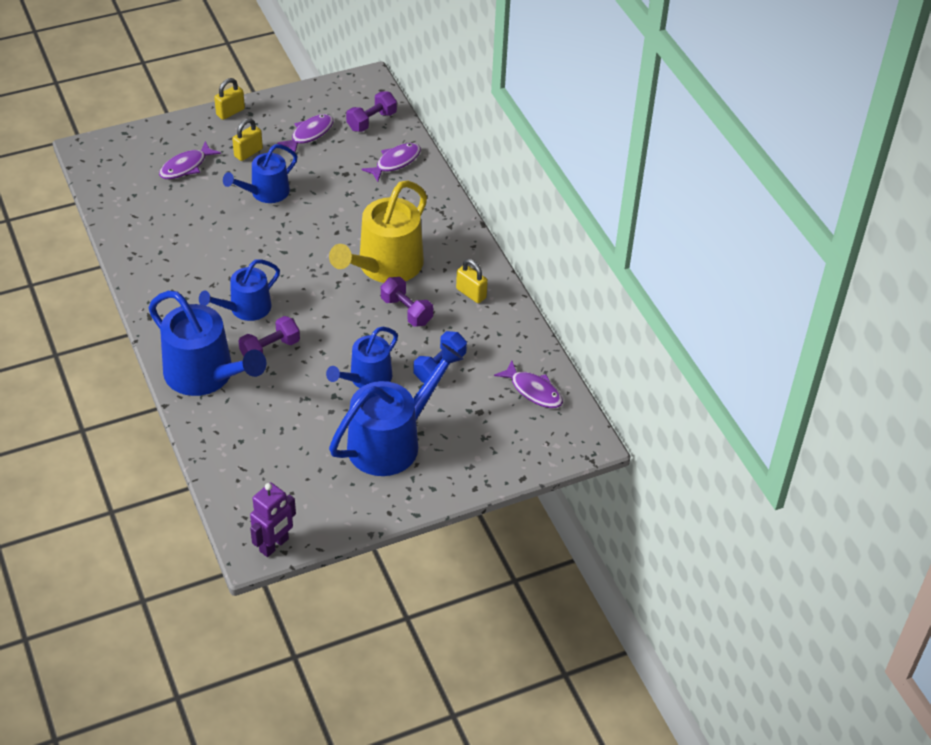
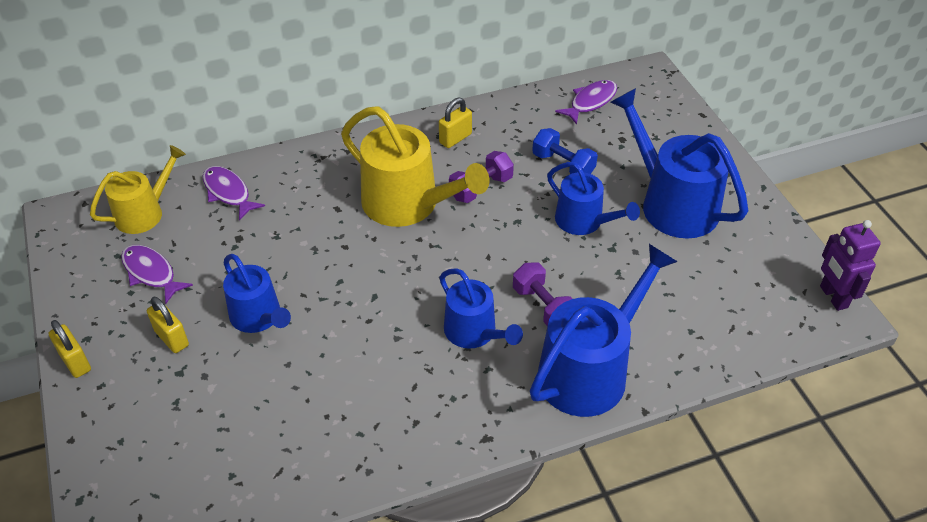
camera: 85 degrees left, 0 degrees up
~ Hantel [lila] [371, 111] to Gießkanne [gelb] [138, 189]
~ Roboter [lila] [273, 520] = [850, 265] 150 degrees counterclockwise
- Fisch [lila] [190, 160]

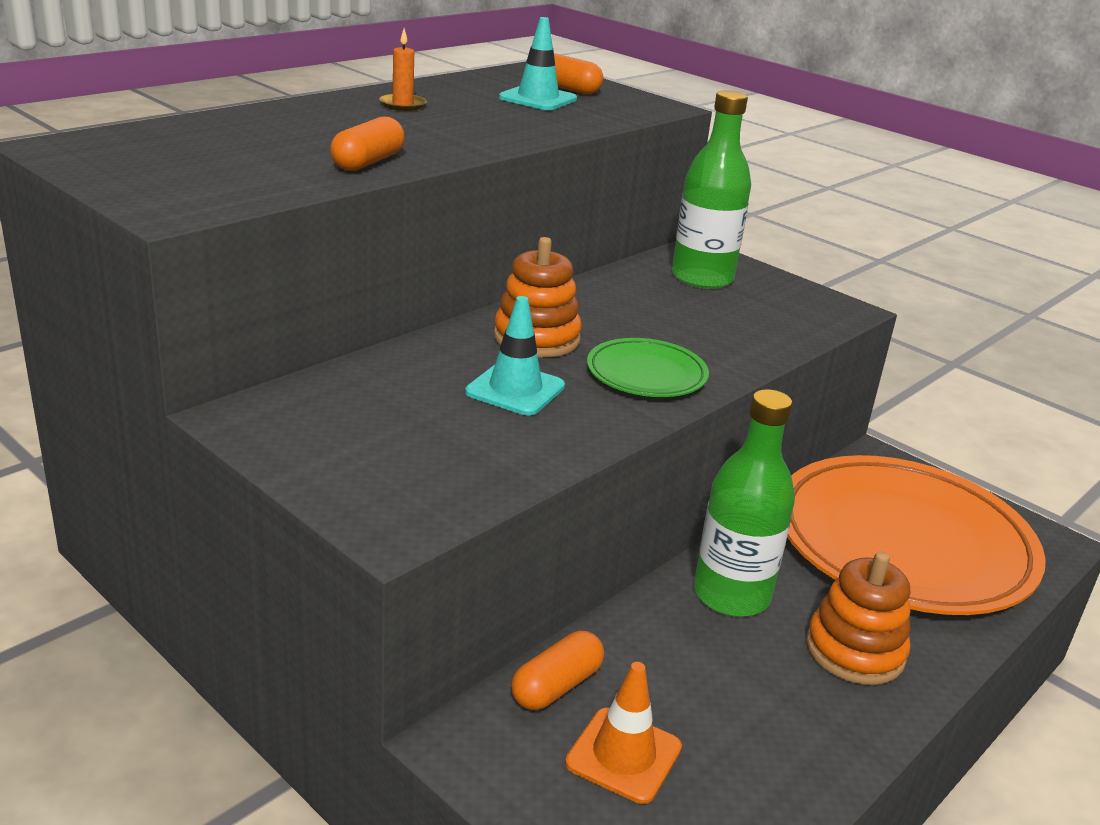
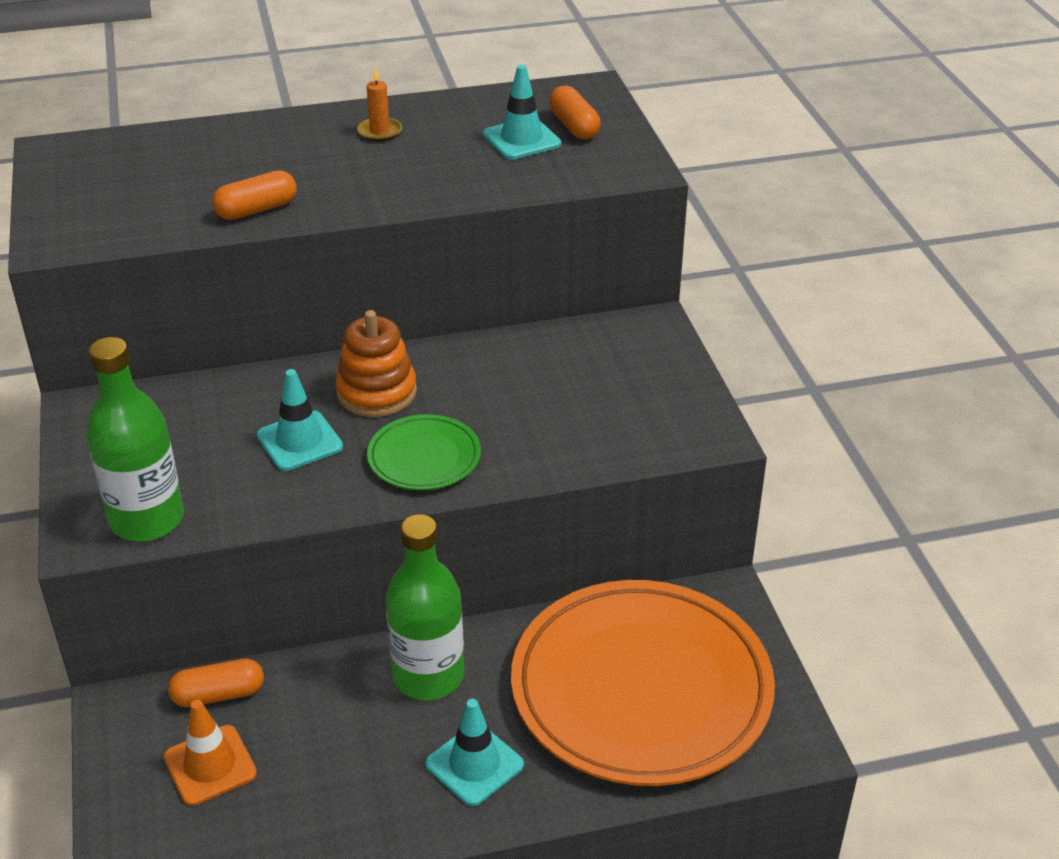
camera: 35 degrees right, 10 degrees up
~ Flasche [grün] [711, 189] to [135, 439]
~ Stapelspielzeug [orange] [858, 618] to Leitkegel [türkis] [474, 752]

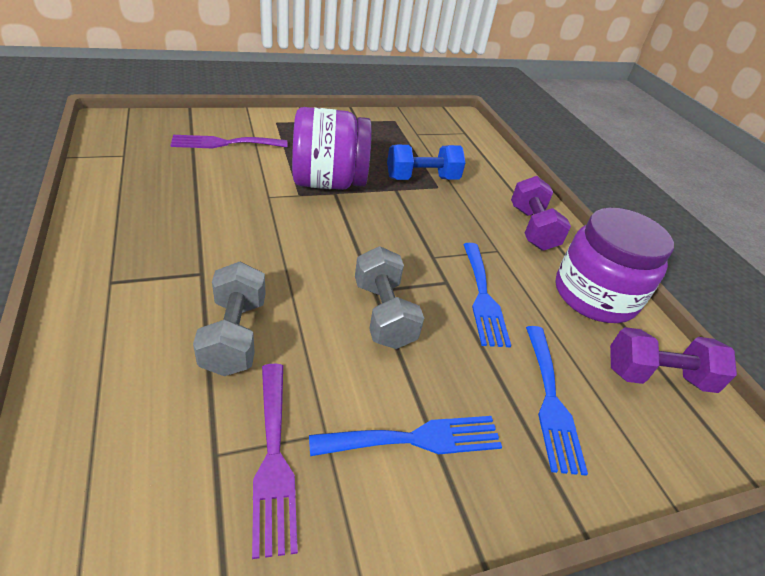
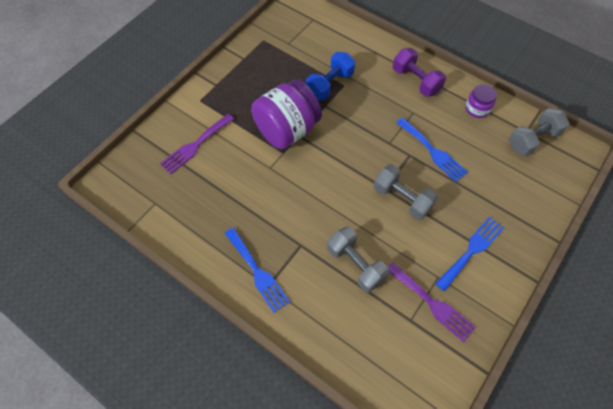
camera: 30 degrees left, 20 degrees up
~ Gabel [blau] [557, 401] to [257, 270]
~ Einmachglas [lila] [614, 265] = [481, 101] x0.49
~ Hantel [lila] [673, 360] to Hantel [grau] [539, 131]

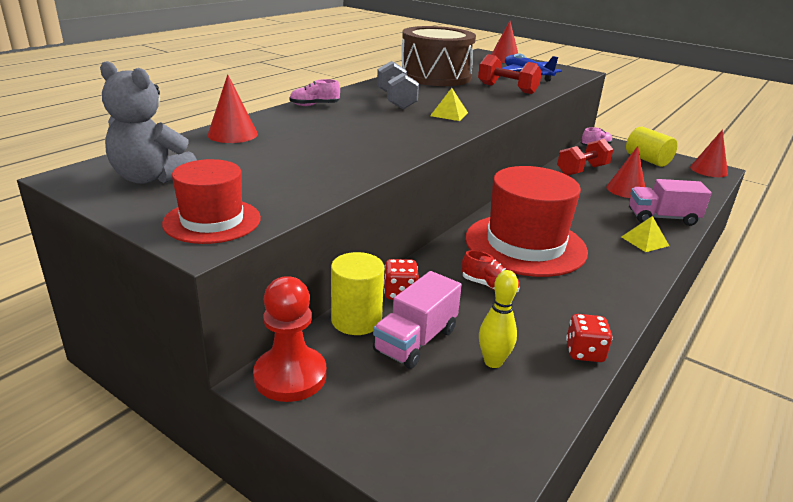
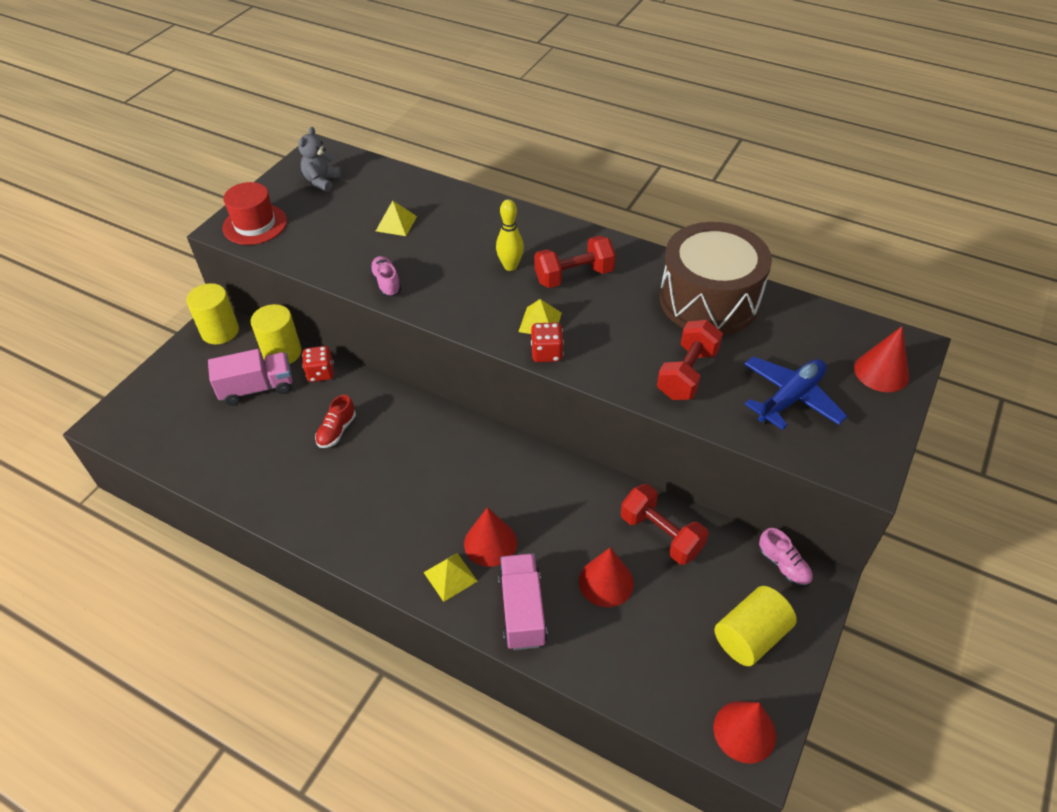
camera: 85 degrees right, 20 degrees up
~ Bauer [rot] [290, 339] to Vollzylinder [gelb] [212, 313]
~ Lastwagen [rosa] [417, 320] = [250, 377] 135 degrees clockwise
~ Teddybär [grau] [148, 122] = [320, 159] x0.66
~ Schuh [rosa] [314, 92] to [385, 276]
+ Pyramide [gelb] [396, 218]
~ Kegel [rot] [232, 108] to [490, 537]
~ Bowlingkegel [gelb] [498, 319] to [510, 235]
~ Spielwürfel [rot] [589, 338] to [547, 342]
~ Hantel [grau] [398, 85] to Hantel [rot] [575, 262]
- Hut [rot] [526, 221]

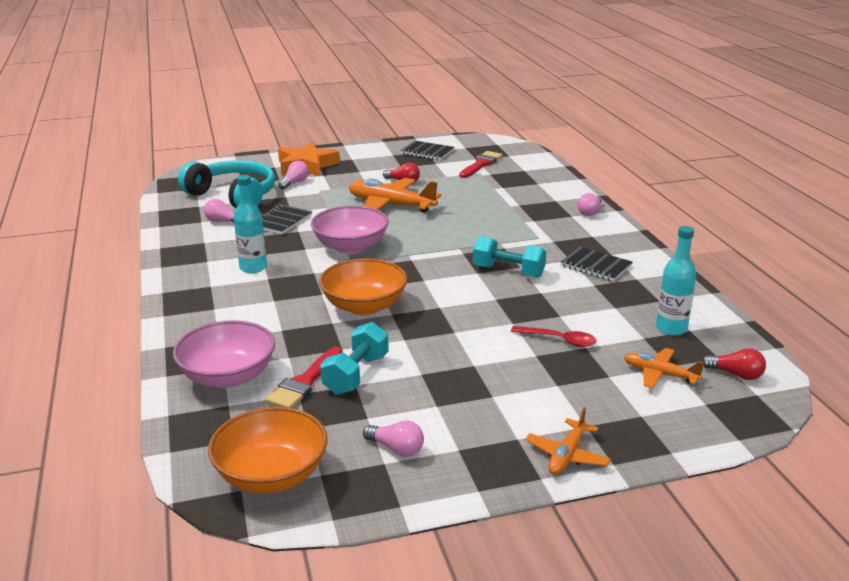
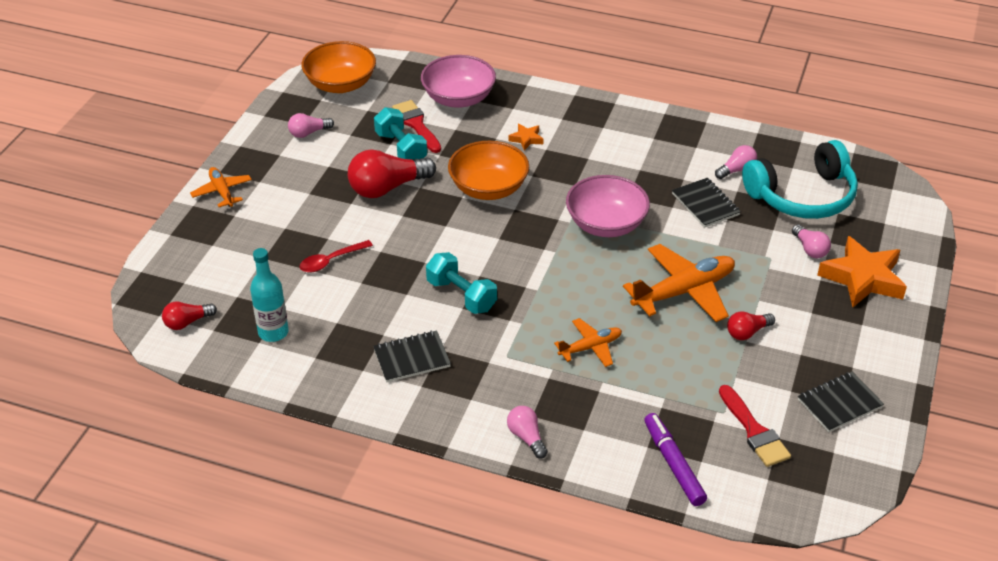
camera: 125 degrees right, 15 degrees up
+ Glühbirne [rot] [392, 174]
~ Hantel [türkis] [510, 257] = [461, 283] 75 degrees clockwise
+ Stern [orange] [526, 137]
~ Flugzeug [orange] [664, 368] to [588, 342]
+ Filzstift [lila] [675, 459]
- Flasche [türkis] [250, 224]

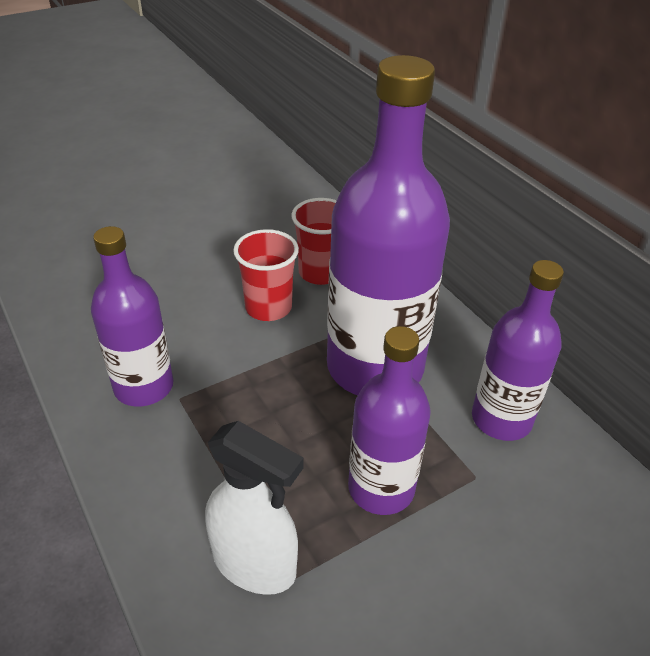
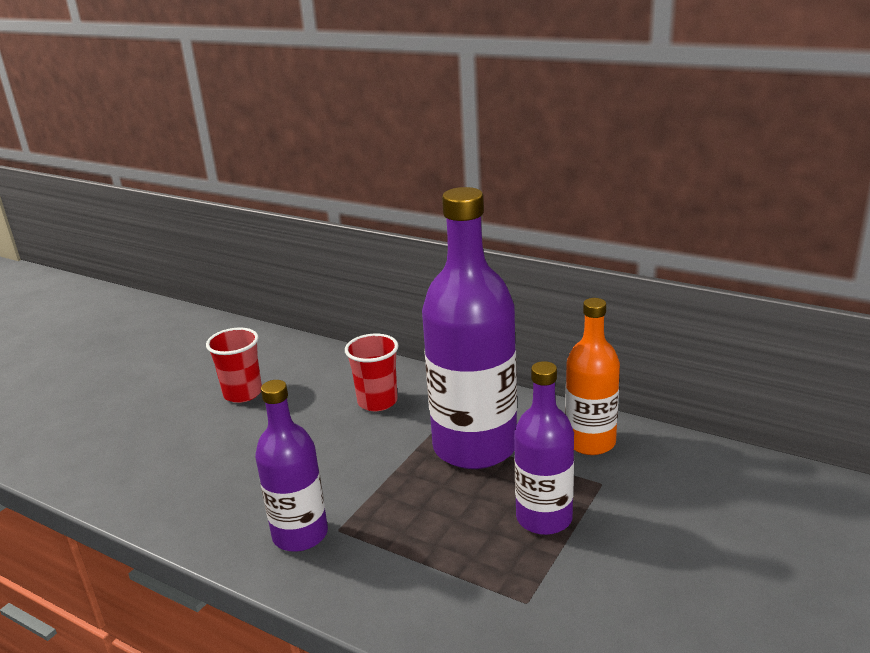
camera: 25 degrees left, 15 degrees down
~ Becher [rot] [266, 275] to [234, 365]
~ Flasche [lila] [518, 350] to Flasche [orange] [592, 376]
- Sprühflasche [weiß] [254, 508]

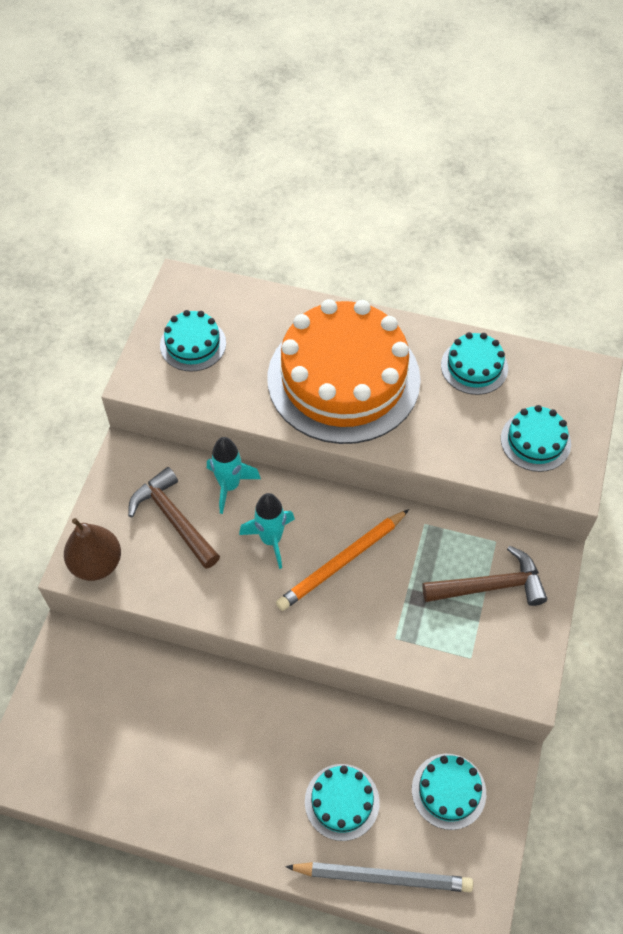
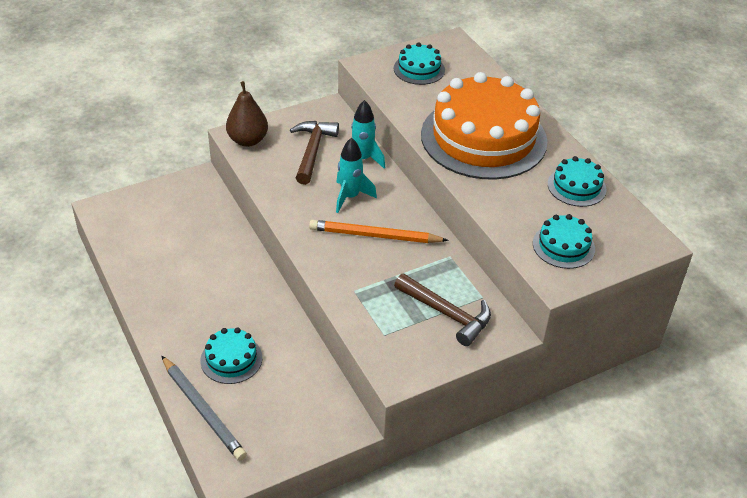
camera: 45 degrees right, 15 degrees down
- Kuchen [türkis] [449, 792]

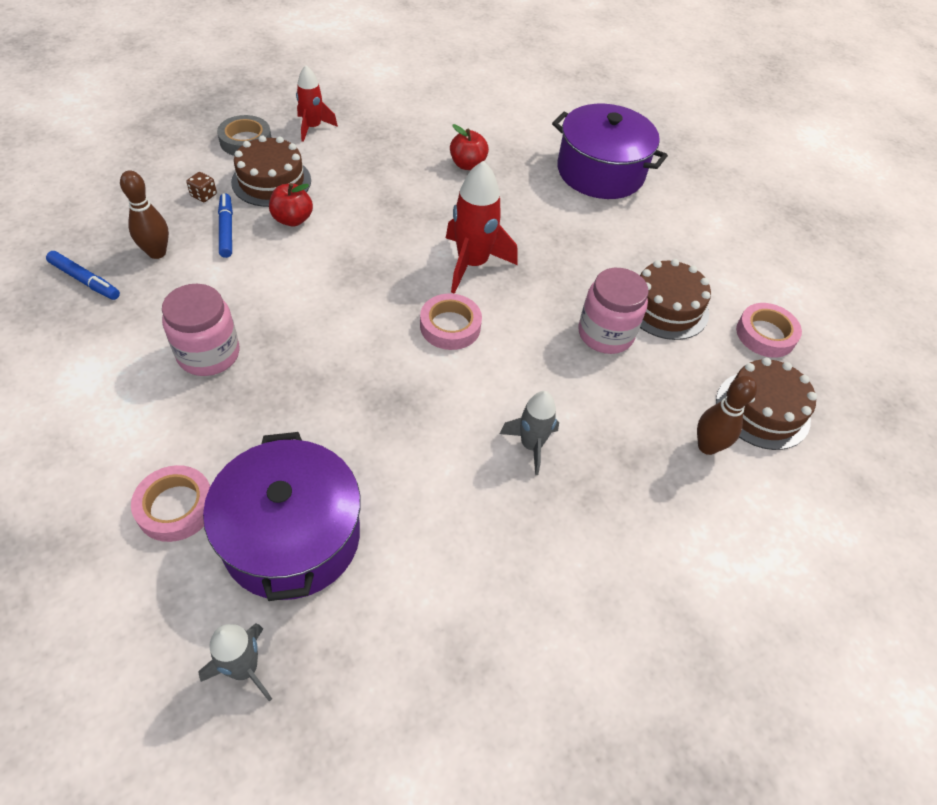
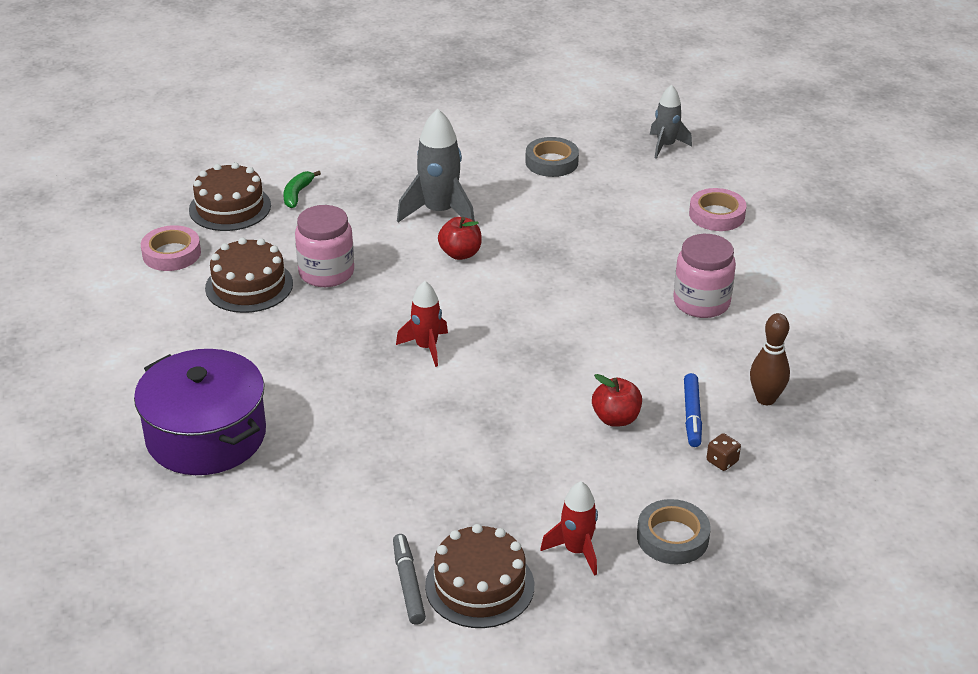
camera: 160 degrees left, 15 degrees down
~ Bowlingkegel [braun] [727, 415] to Banane [grün] [302, 189]
+ Filzstift [grau] [409, 579]
~ Rakete [rot] [482, 227] = [422, 324] x0.62
~ Rakete [grau] [529, 433] = [436, 165] x1.60
~ Kuchen [braun] [271, 171] to [479, 576]
~ Apfel [rot] [469, 147] to [460, 238]
+ Klebeband [grau] [552, 157]
- Filzstift [blau] [83, 275]
- Kochtopf [lila] [282, 516]
- Klebeband [rosa] [451, 322]

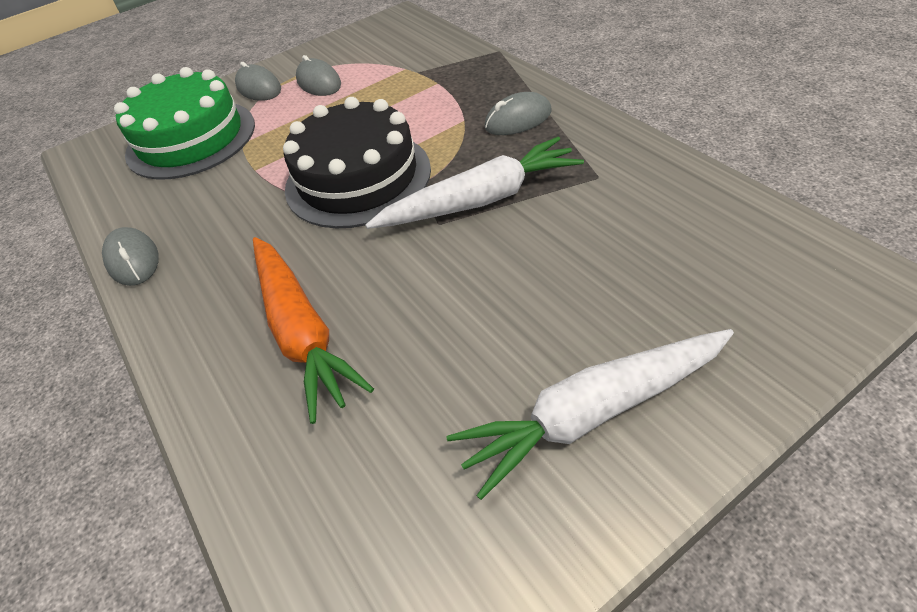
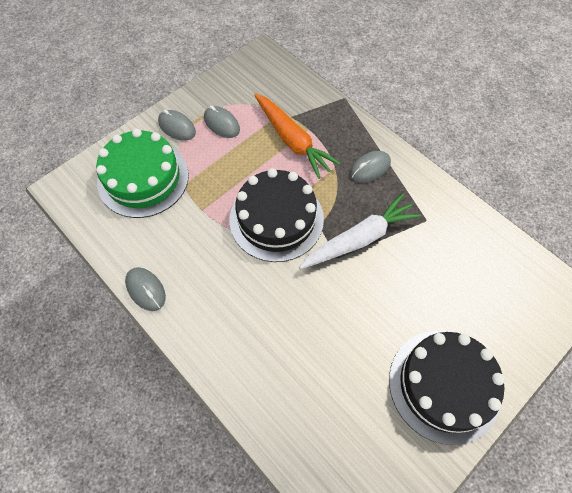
camera: 15 degrees left, 15 degrees up
~ Karotte [orange] [313, 330] to [297, 136]
~ Karotte [weiß] [590, 414] to Kuchen [schwarz] [447, 388]

